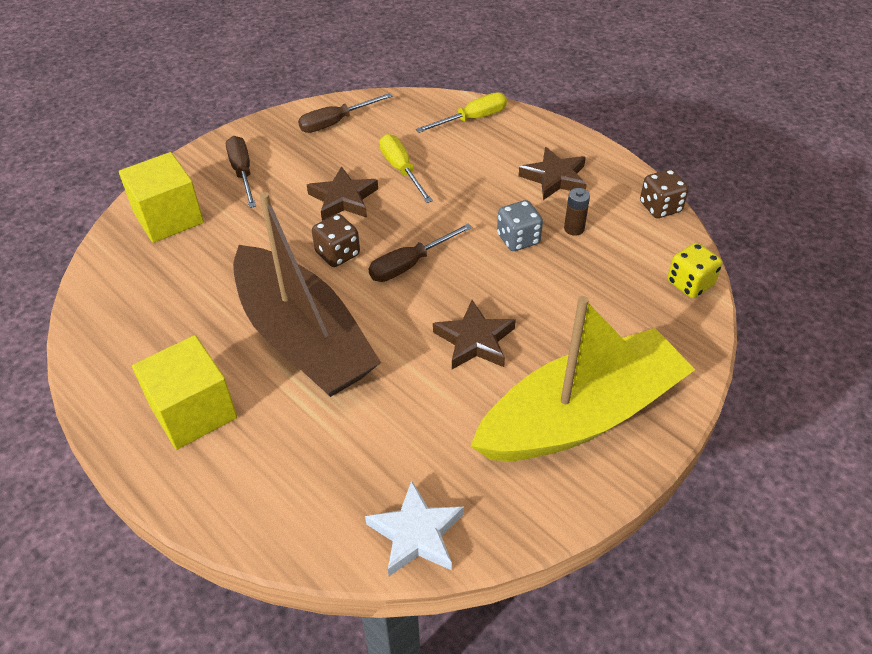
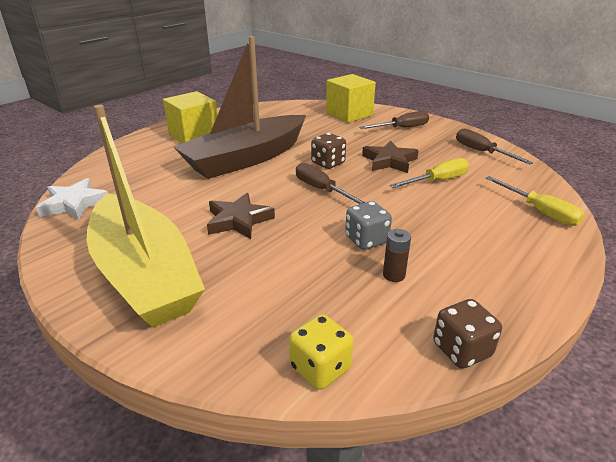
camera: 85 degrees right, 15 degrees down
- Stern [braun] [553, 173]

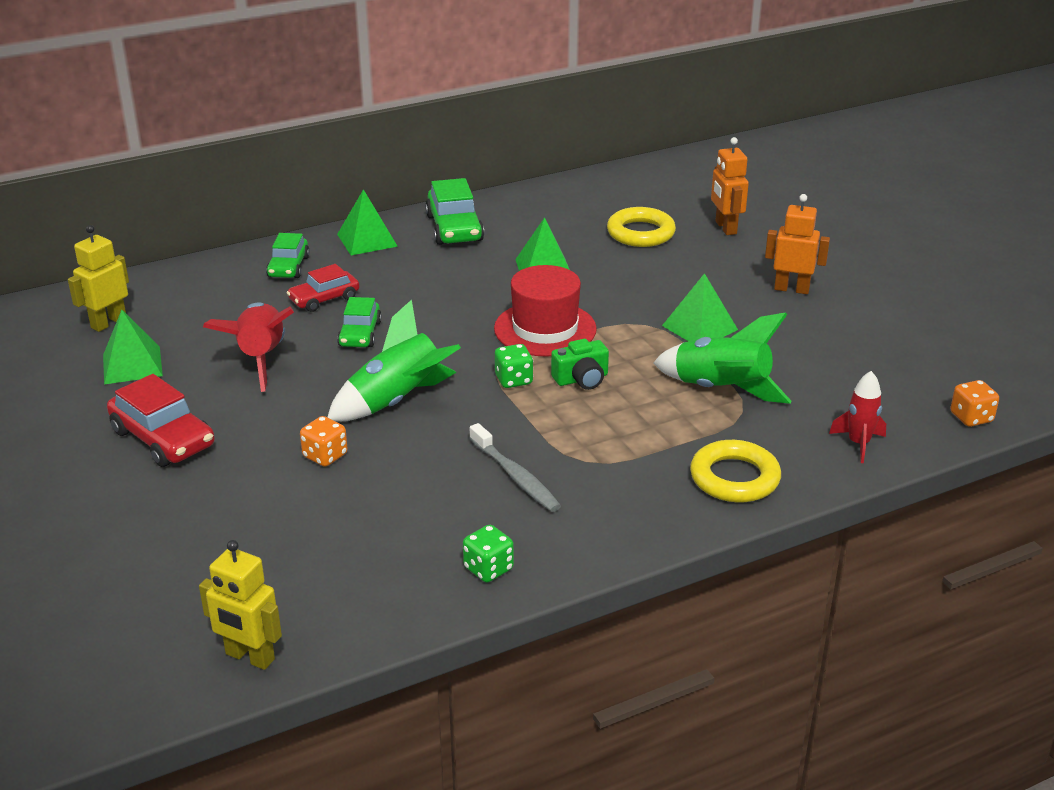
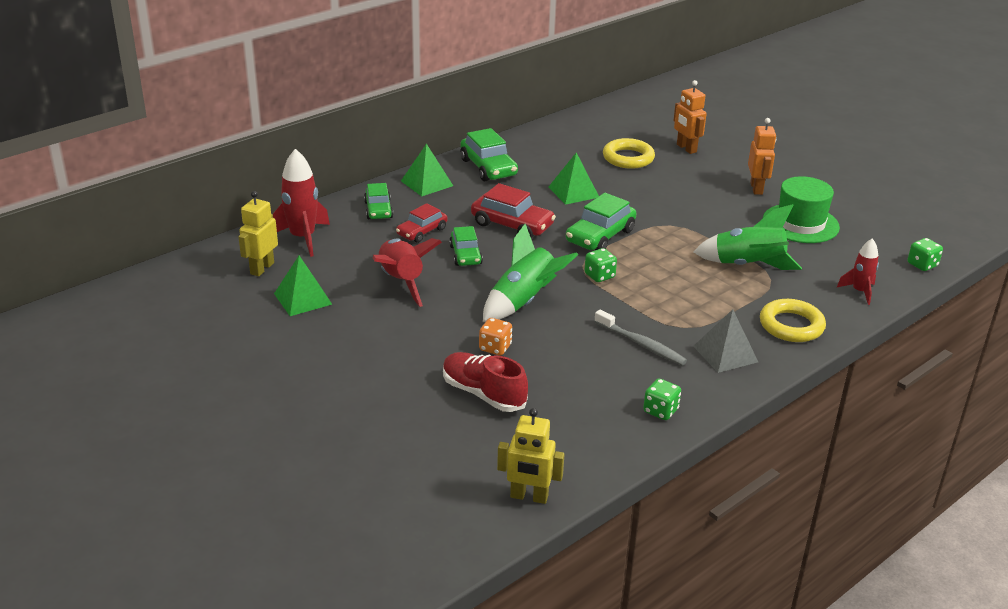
camera: 15 degrees left, 0 degrees up
+ Rakete [rot] [301, 203]
+ Schuh [rot] [485, 382]
~ Auto [rot] [161, 420] to [513, 210]
~ Hut [rot] [545, 311] to Auto [grün] [601, 221]
+ Pyramide [grau] [725, 341]
~ Roboter [orange] [797, 244] = [762, 156] 90 degrees clockwise
+ Hut [grün] [801, 209]
~ Spielwürfel [orange] [974, 403] to Spielwürfel [grün] [925, 254]
- Kamera [grün] [580, 364]
- Pyramide [grün] [700, 307]

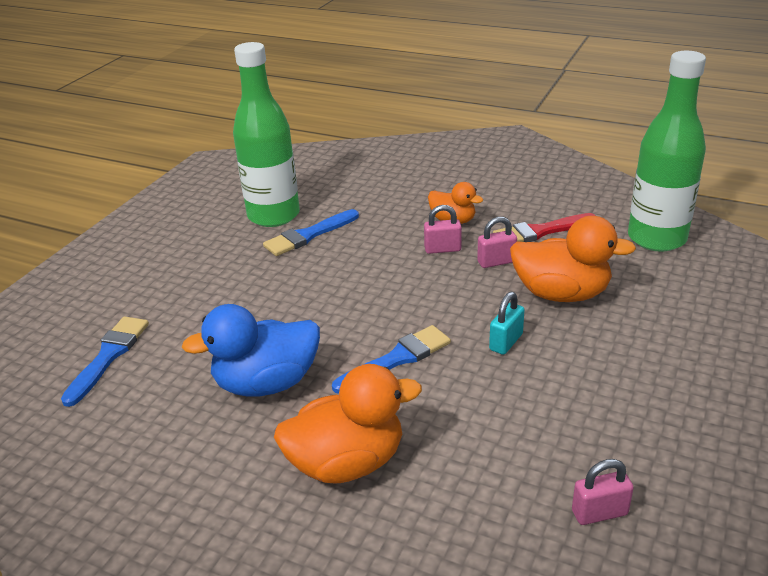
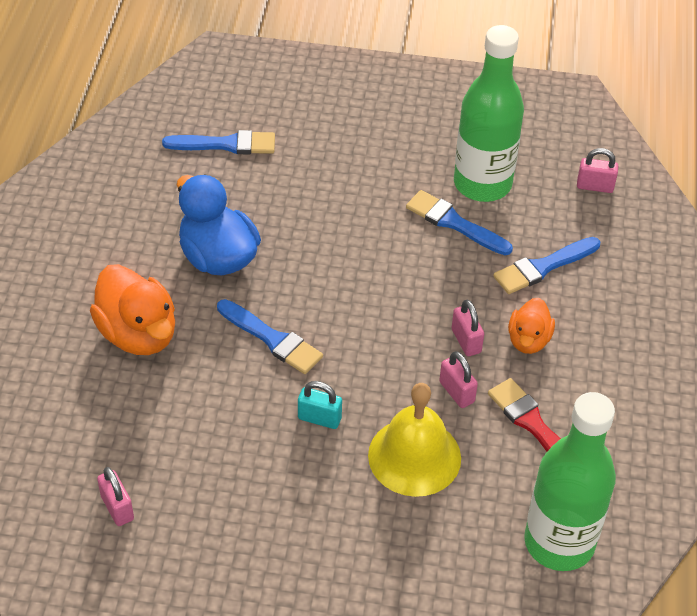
camera: 70 degrees right, 15 degrees up
~ Ente [orange] [573, 259] to Glocke [gelb] [414, 440]
+ Pinsel [blau] [546, 265]
+ Vorhängeschloss [rosa] [597, 170]

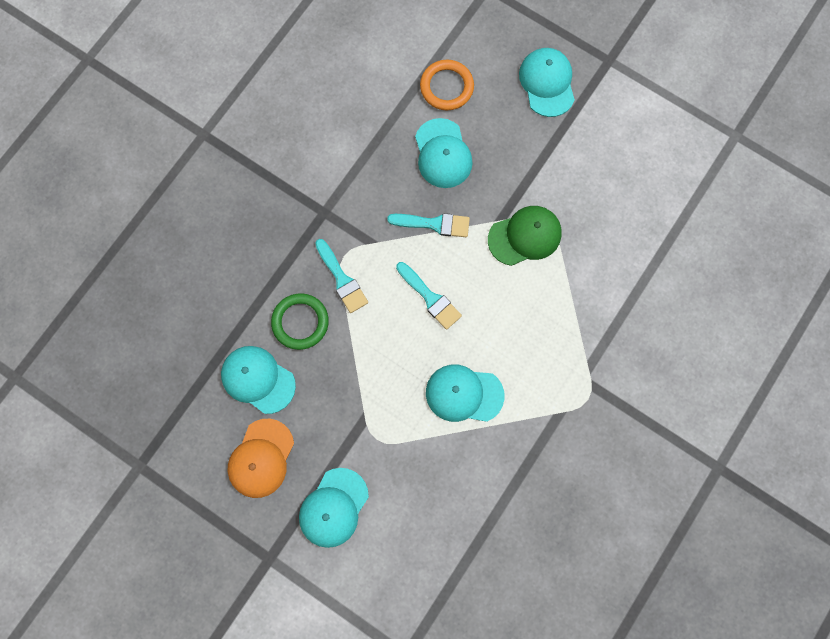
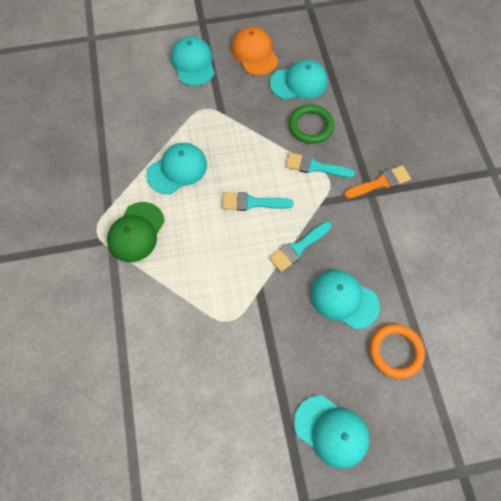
camera: 135 degrees right, 10 degrees down
~ Kappe [grün] [525, 236] to [136, 232]
+ Pinsel [orange] [377, 182]

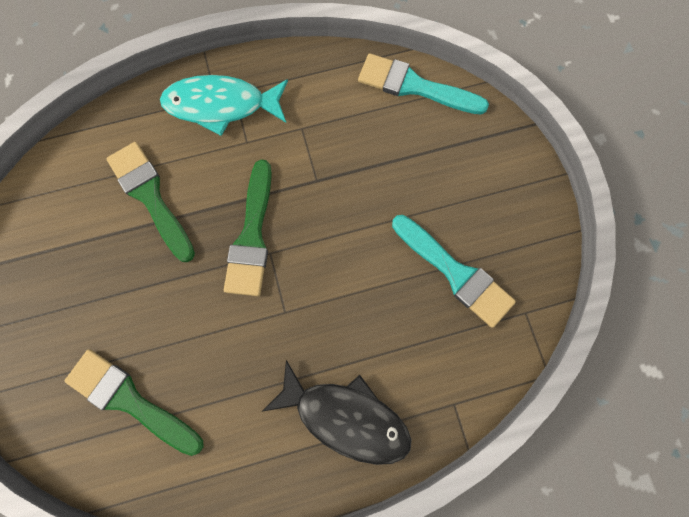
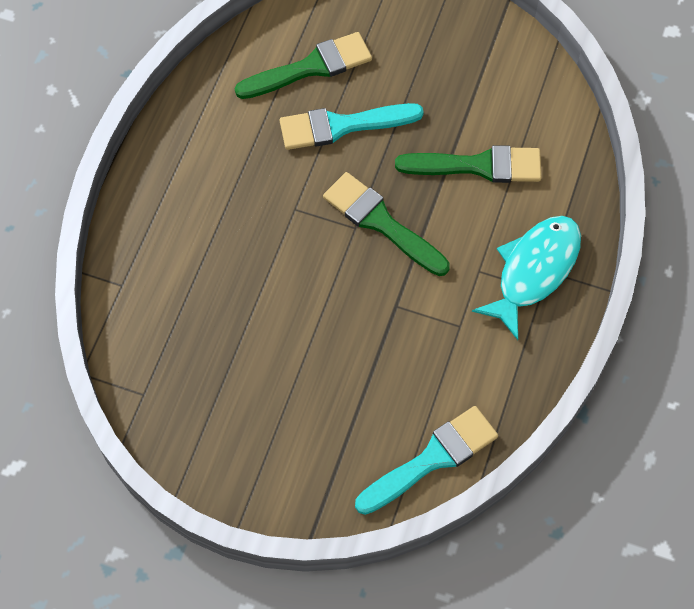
camera: 125 degrees right, 10 degrees down
~ Pinsel [türkis] [454, 271] to [352, 126]
- Fisch [schwarz] [337, 412]

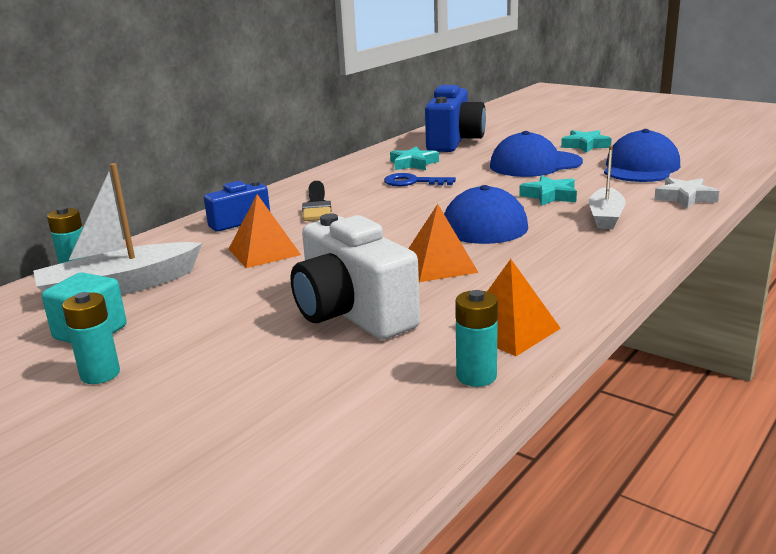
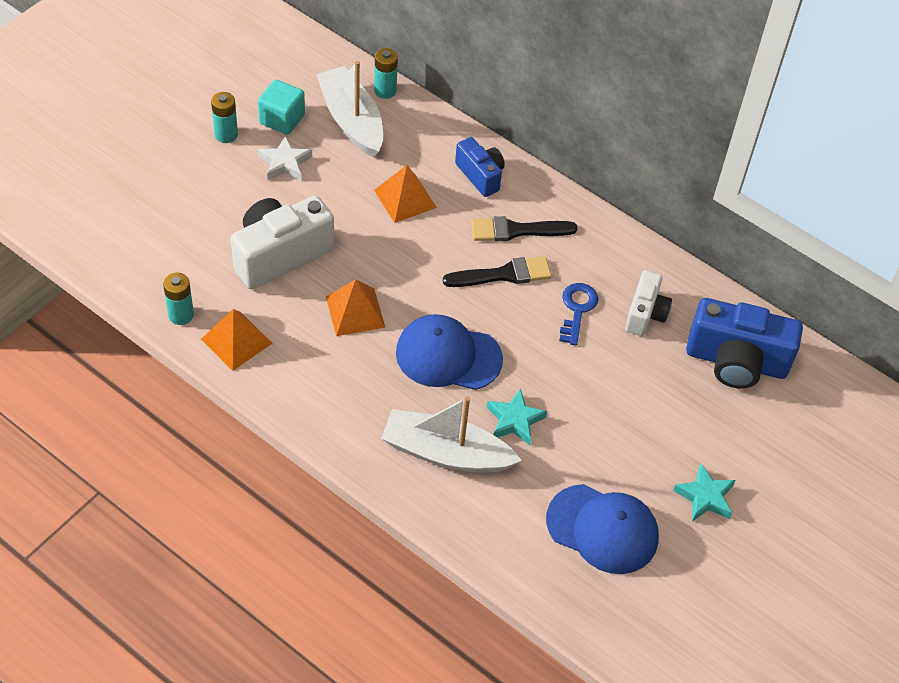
camera: 85 degrees right, 30 degrees up
~ Stern [weiß] [686, 193] to [285, 158]
~ Boot [weiß] [607, 187] = [451, 434] x1.55
+ Pinsel [schwarz] [497, 271]
~ Stern [türkis] [414, 158] to Kamera [weiß] [648, 303]
- Kappe [blau] [536, 154]

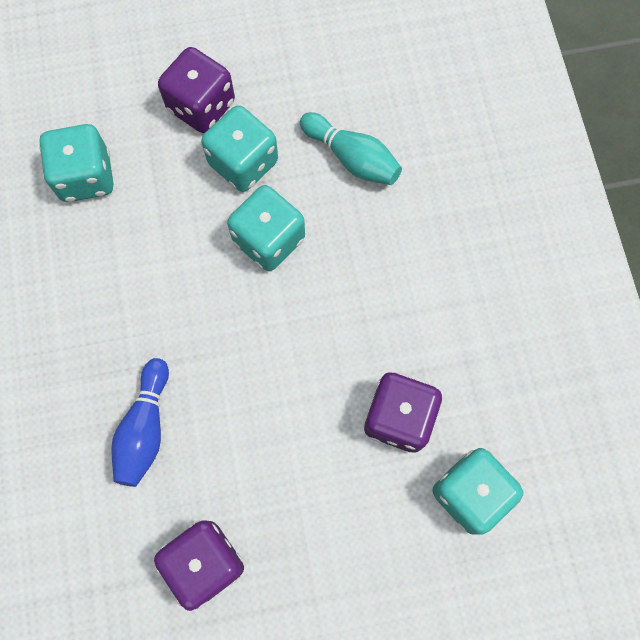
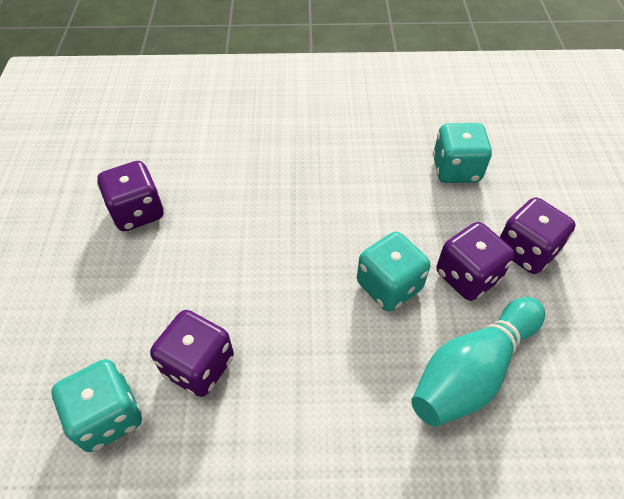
camera: 100 degrees right, 20 degrees down
~ Bowlingkegel [türkis] [351, 148] = [478, 362] x1.52
~ Spielwürfel [türkis] [239, 148] to Spielwürfel [lila] [476, 261]
- Bowlingkegel [blau] [140, 422]

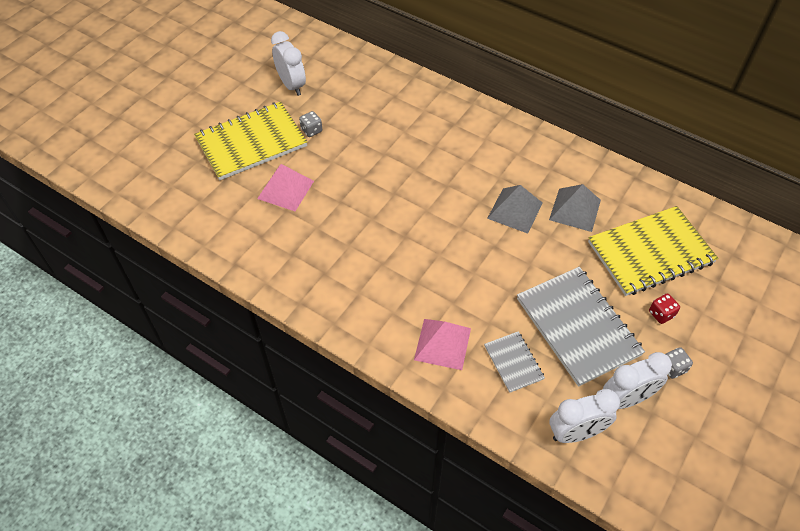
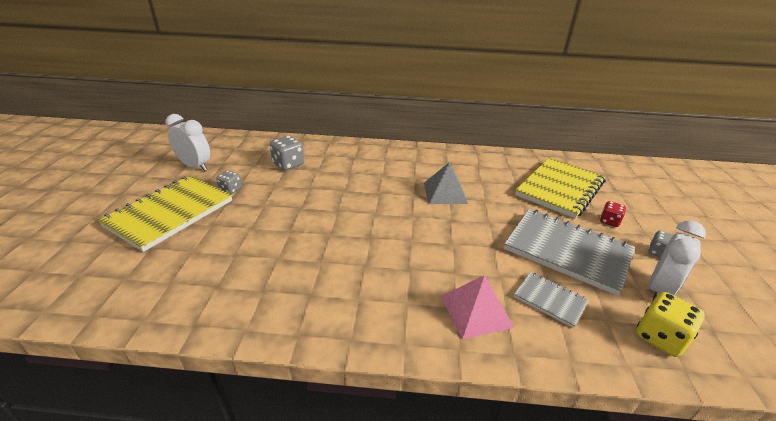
camera: 30 degrees left, 20 degrees down
+ Spielwürfel [grau] [287, 153]
~ Wecker [weiß] [585, 416] to Spielwürfel [gelb] [670, 324]
- Pyramide [rosa] [285, 187]
- Pyramide [grau] [575, 208]

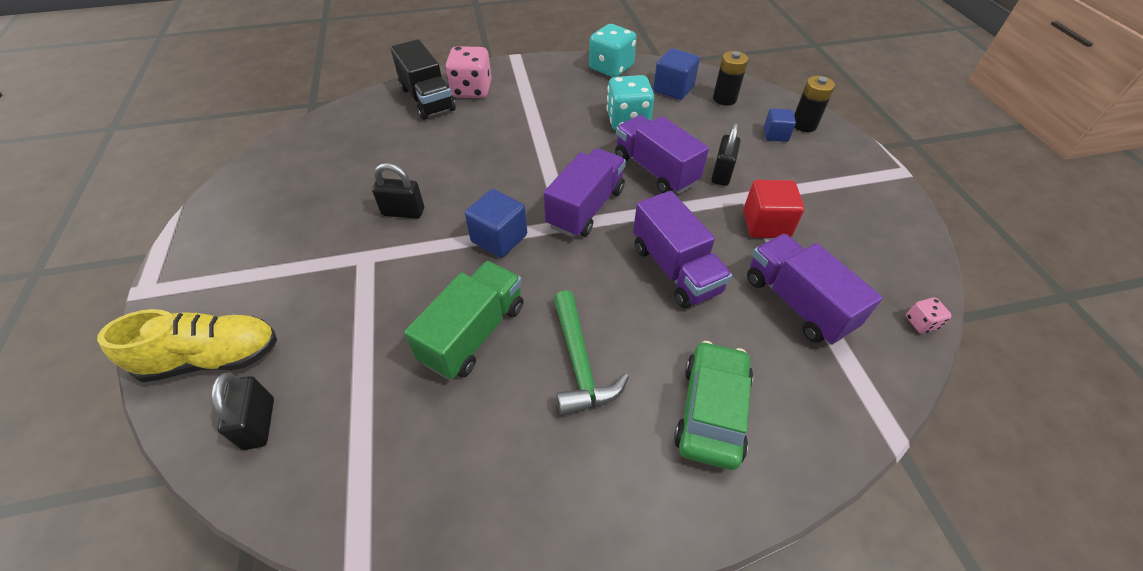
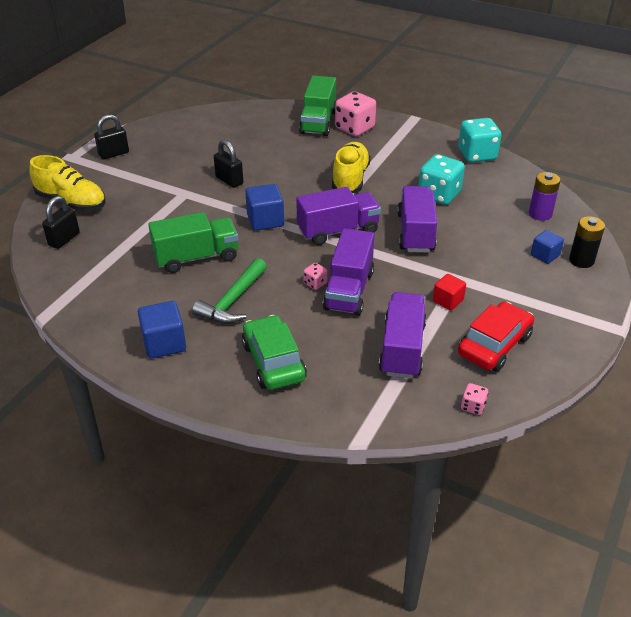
camera: 40 degrees right, 10 degrees down
~ Vorhängeschloss [schwarz] [726, 154] to [111, 137]
~ Kubus [blau] [676, 74] to [162, 330]
~ Auto [grün] [713, 405] = [274, 352] 75 degrees counterclockwise
~ Lastwagen [schwarz] [423, 79] to Lastwagen [grün] [317, 106]
+ Spielwürfel [rosa] [315, 276]
+ Schuh [gelb] [351, 167]
~ Kubus [rot] [774, 209] = [449, 292] x0.65
+ Auto [rot] [496, 337]
~ Batterie [schwarz] [730, 78] to Batterie [lila] [544, 196]

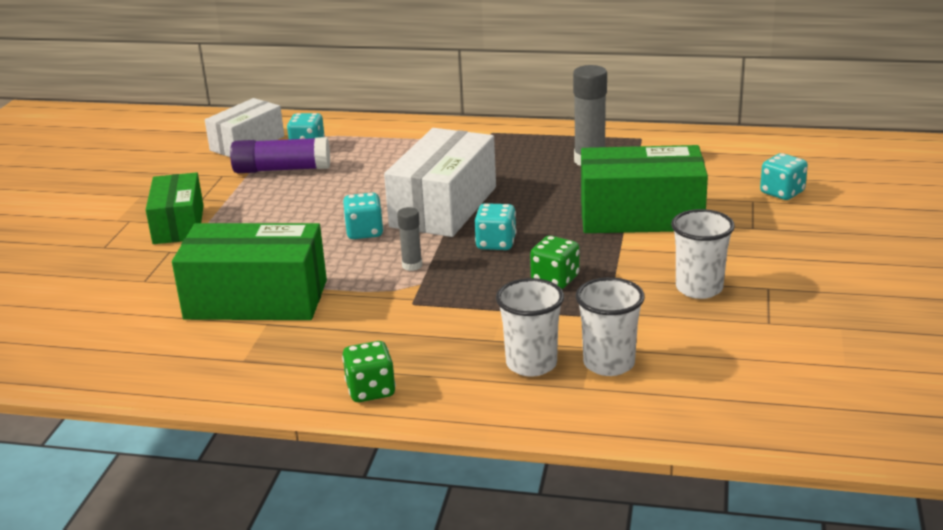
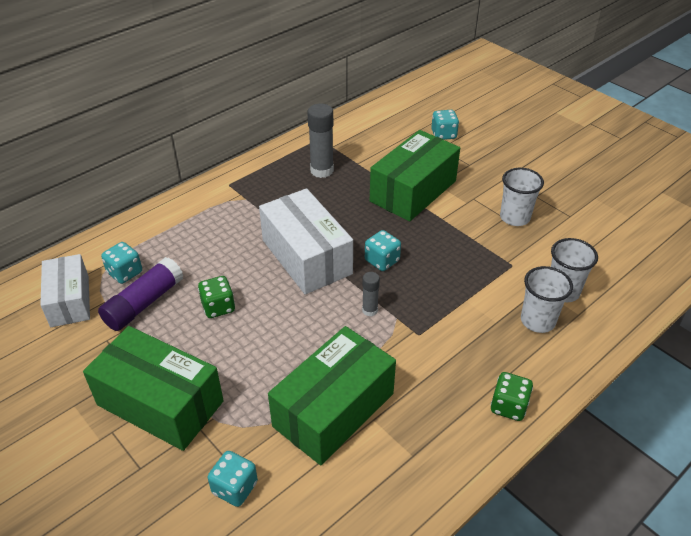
camera: 55 degrees left, 15 degrees up
~ Schachtel [grün] [175, 208] = [153, 388] x1.53
~ Spielwürfel [grün] [555, 262] to [216, 297]
~ Spielwürfel [türkis] [363, 216] to [233, 479]

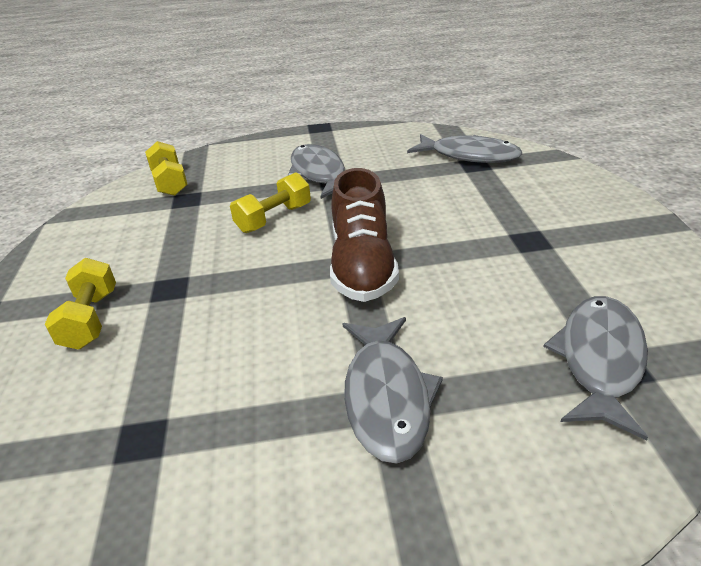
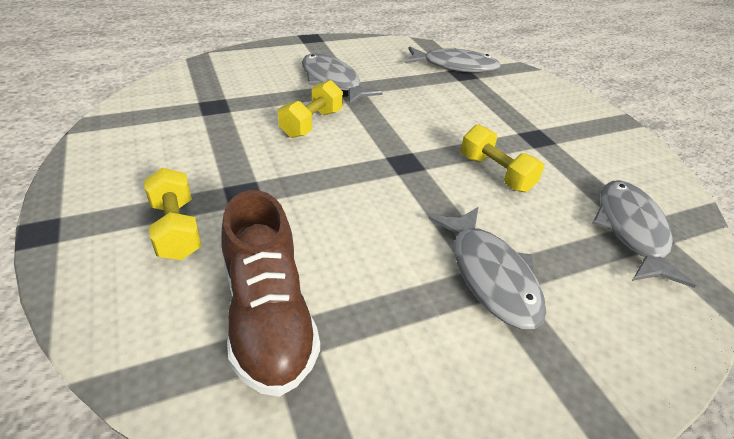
camera: 20 degrees left, 5 degrees up
~ Schuh [braun] [364, 235] to [270, 293]
~ Hantel [gelb] [166, 168] to [502, 158]

